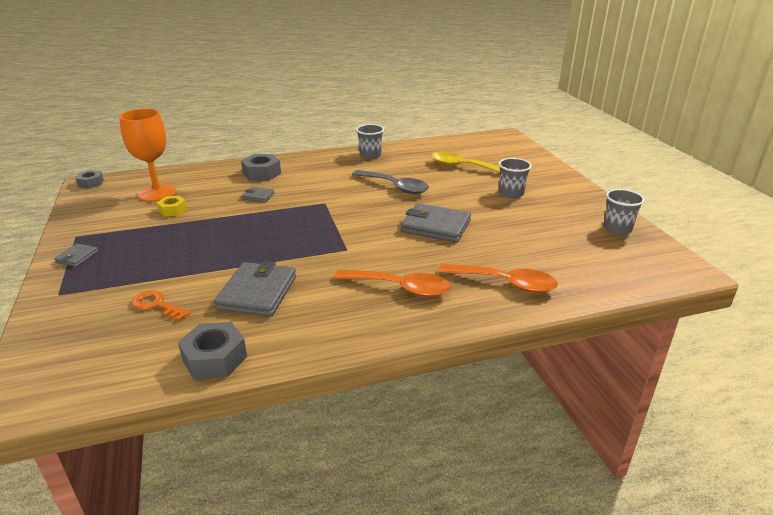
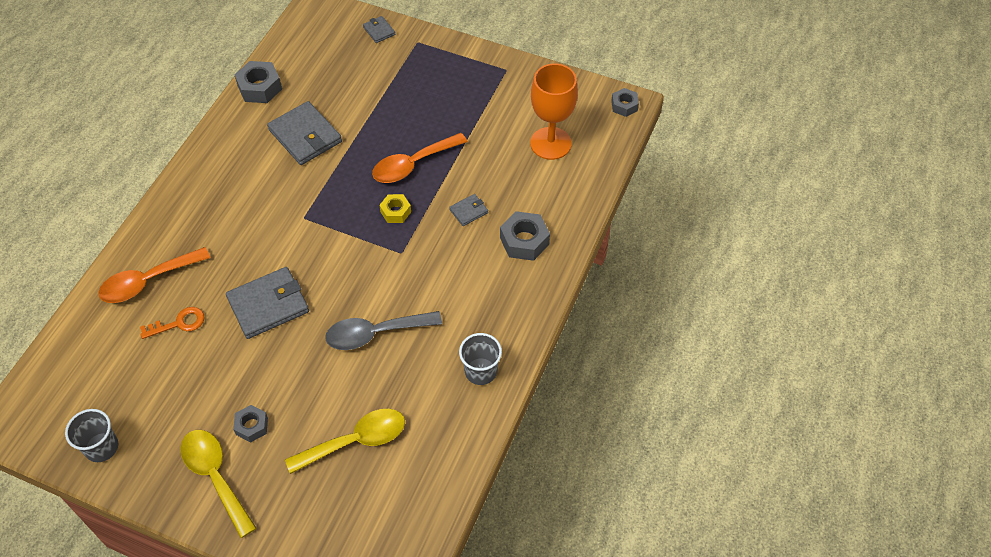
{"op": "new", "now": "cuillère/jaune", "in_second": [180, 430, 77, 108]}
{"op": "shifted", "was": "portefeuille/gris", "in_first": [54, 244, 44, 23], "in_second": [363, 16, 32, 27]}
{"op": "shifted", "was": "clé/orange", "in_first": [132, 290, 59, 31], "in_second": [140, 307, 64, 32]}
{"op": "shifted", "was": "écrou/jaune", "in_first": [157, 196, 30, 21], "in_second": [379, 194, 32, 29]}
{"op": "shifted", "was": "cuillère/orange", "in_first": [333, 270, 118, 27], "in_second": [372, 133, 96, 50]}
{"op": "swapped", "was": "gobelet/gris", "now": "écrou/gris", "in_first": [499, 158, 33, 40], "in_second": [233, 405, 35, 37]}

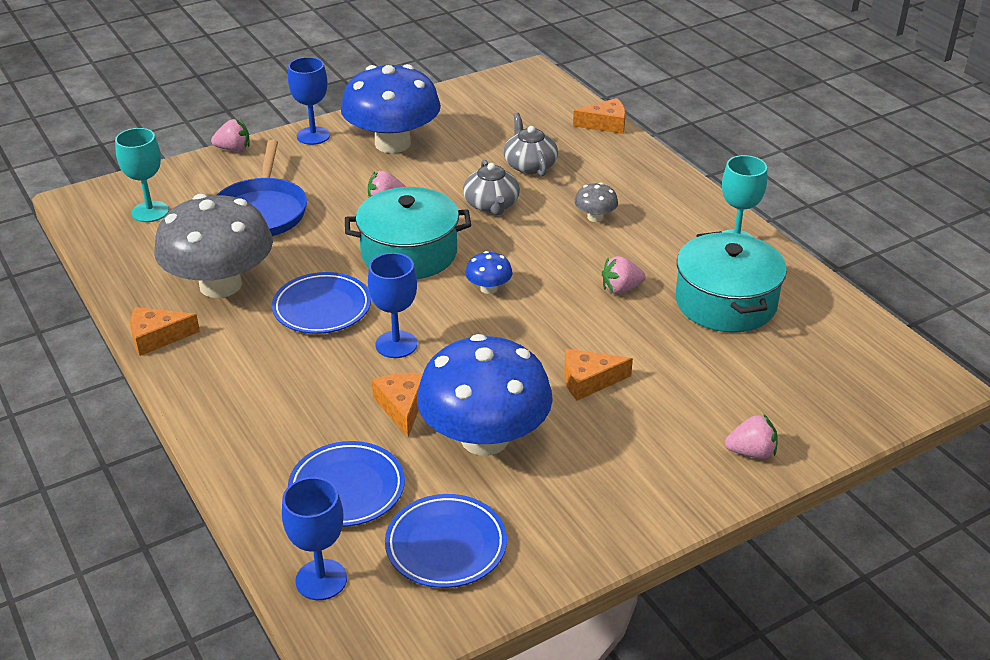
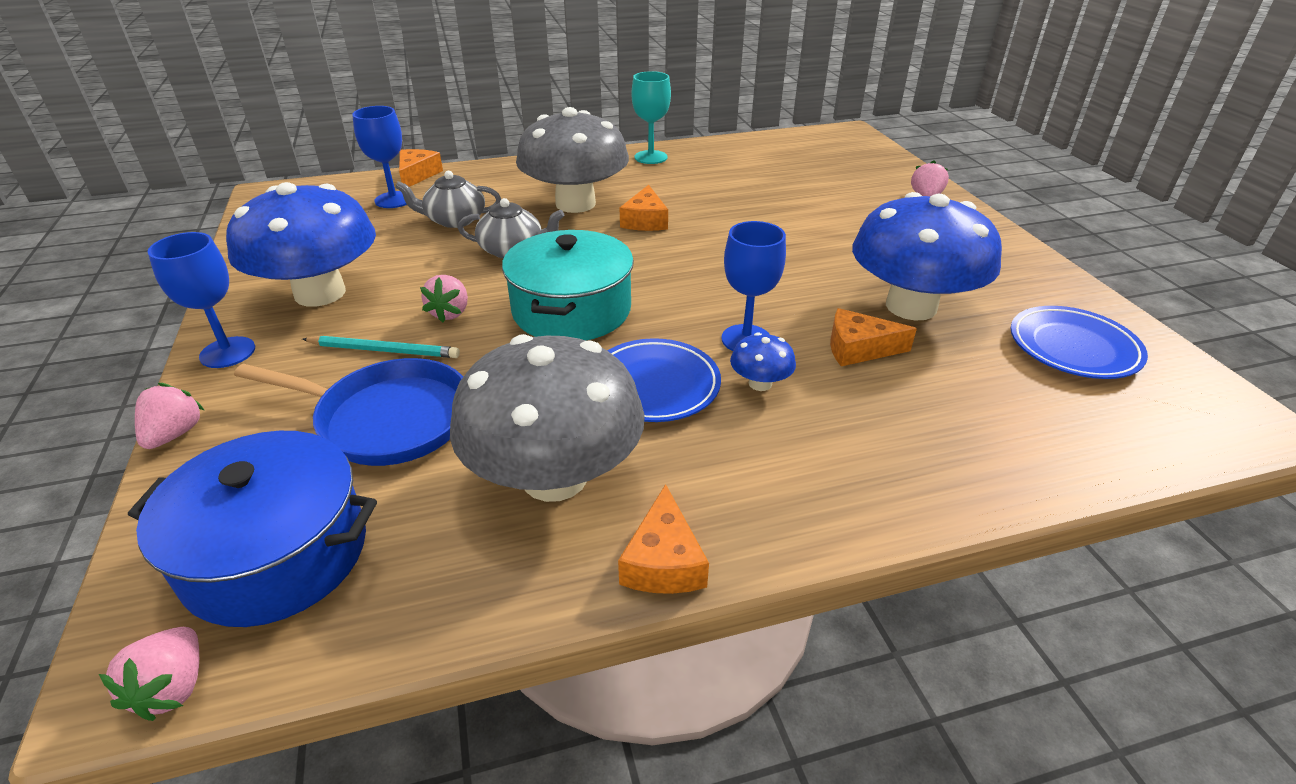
{"op": "gone", "was": "assiette/bleu", "in_first": [288, 441, 117, 86]}
{"op": "gone", "was": "marmite/turquoise", "in_first": [676, 231, 111, 102]}
{"op": "new", "now": "crayon/turquoise", "in_second": [302, 336, 158, 22]}
{"op": "shifted", "was": "verre à pied/bleu", "in_first": [282, 477, 65, 123], "in_second": [352, 106, 55, 102]}
{"op": "shifted", "was": "champignon/bleu", "in_first": [465, 251, 48, 43], "in_second": [730, 332, 66, 59]}
{"op": "shifted", "was": "fromage/orange", "in_first": [564, 349, 69, 52], "in_second": [620, 185, 48, 46]}
{"op": "shifted", "was": "fraise/rose", "in_first": [602, 256, 44, 38], "in_second": [99, 627, 100, 94]}
{"op": "swapped", "was": "verre à pied/turquoise", "now": "marmite/bleu", "in_first": [115, 128, 54, 94], "in_second": [128, 431, 249, 196]}
{"op": "scaled", "was": "champignon/gris", "in_first": [574, 183, 44, 39], "in_second": [516, 107, 113, 106], "ratio": 2.44}

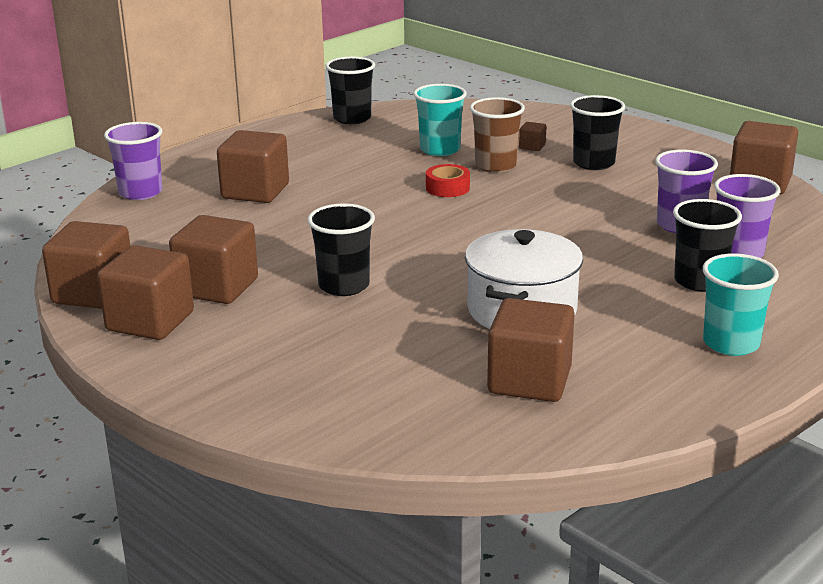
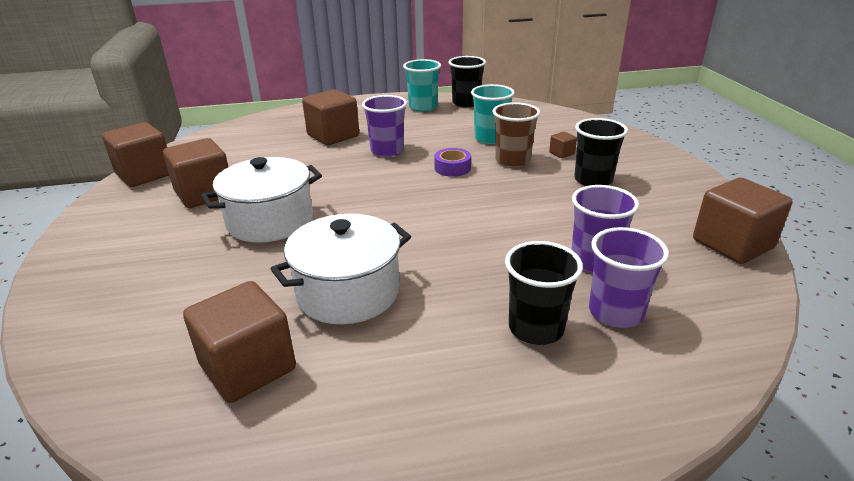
{"op": "gone", "was": "cube/marron", "in_first": [97, 245, 97, 95]}
{"op": "shifted", "was": "gobelet/violet", "in_first": [104, 122, 59, 78], "in_second": [362, 95, 45, 62]}
{"op": "shifted", "was": "gobelet/turquoise", "in_first": [703, 253, 76, 103], "in_second": [403, 59, 38, 53]}
{"op": "swapped", "was": "gobelet/noir", "now": "marmite/blanc", "in_first": [307, 203, 68, 93], "in_second": [201, 157, 121, 86]}
{"op": "repainted", "was": "ruban adhésif/rouge", "now": "ruban adhésif/violet", "in_first": [426, 164, 44, 33], "in_second": [434, 148, 37, 29]}

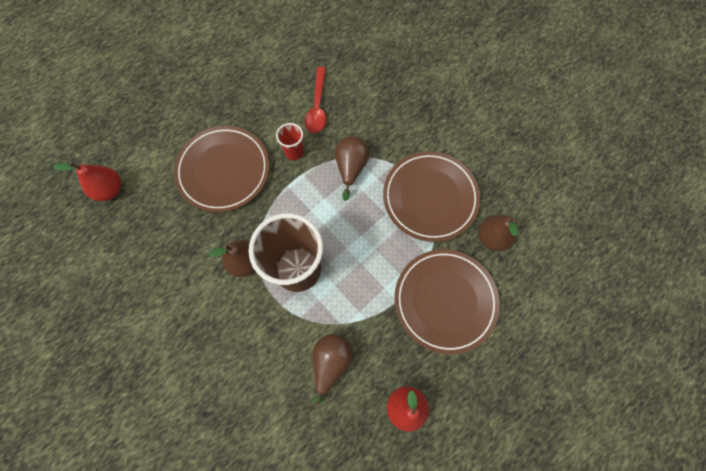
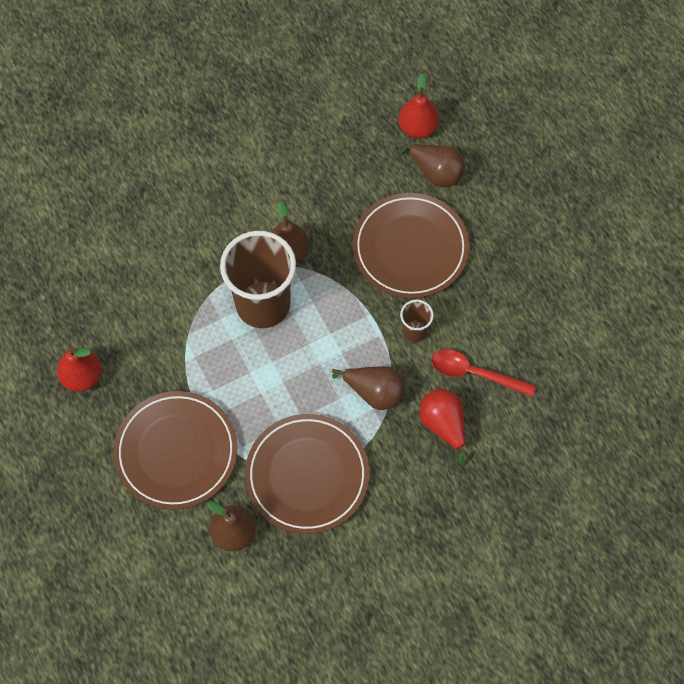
{"op": "new", "now": "poire/rouge", "in_second": [419, 389, 49, 78]}
{"op": "shifted", "was": "poire/marron", "in_first": [313, 334, 40, 72], "in_second": [400, 143, 65, 44]}
{"op": "repainted", "was": "gobelet/rouge", "now": "gobelet/marron", "in_first": [276, 123, 28, 37], "in_second": [400, 300, 34, 42]}

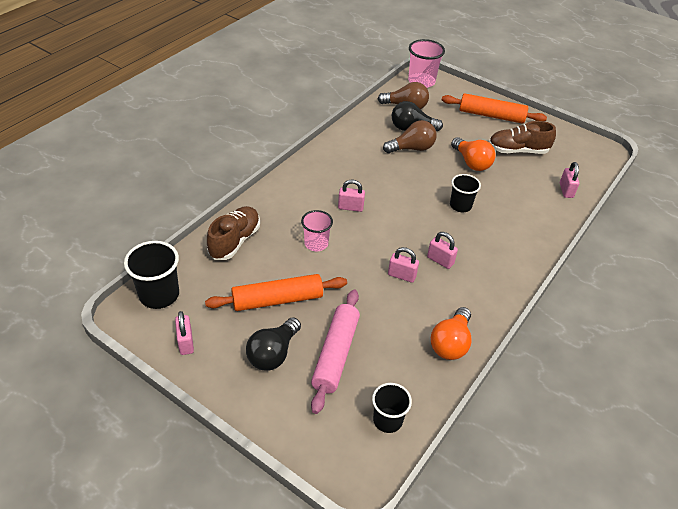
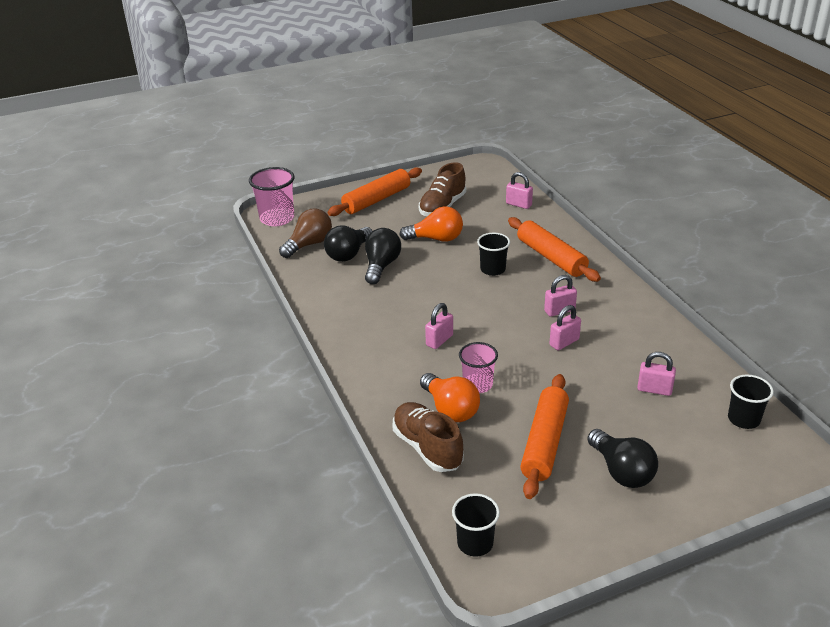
{"op": "gone", "was": "rouleau à pâtisserie/rose", "in_first": [311, 289, 49, 125]}
{"op": "new", "now": "rouleau à pâtisserie/orange", "in_second": [508, 217, 93, 65]}
{"op": "shifted", "was": "cadenas/rose", "in_first": [175, 311, 19, 44], "in_second": [637, 352, 39, 44]}
{"op": "shifted", "was": "ampoule/orange", "in_first": [431, 307, 41, 53], "in_second": [420, 373, 60, 49]}
{"op": "repainted", "was": "ampoule/marron", "now": "ampoule/noir", "in_first": [383, 120, 54, 33], "in_second": [365, 228, 36, 56]}
{"op": "scaled", "was": "gobelet/noir", "in_first": [124, 241, 55, 68], "in_second": [452, 493, 48, 64], "ratio": 0.66}

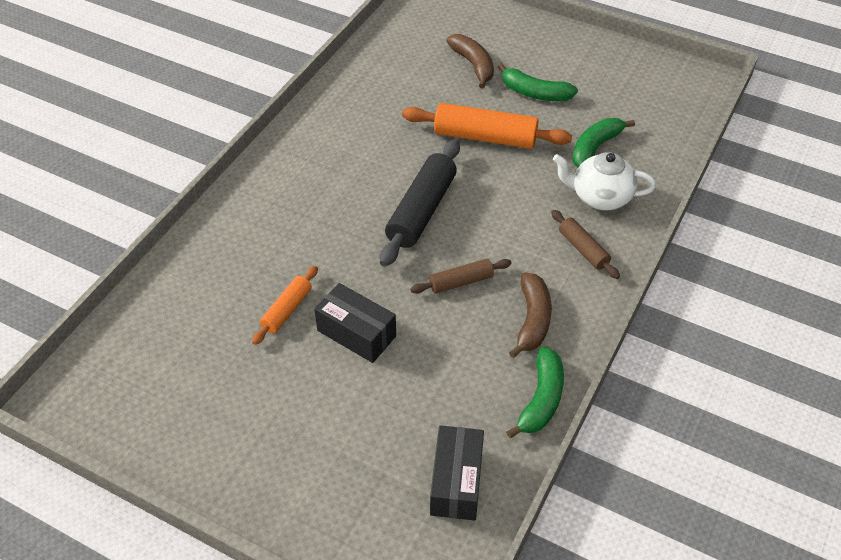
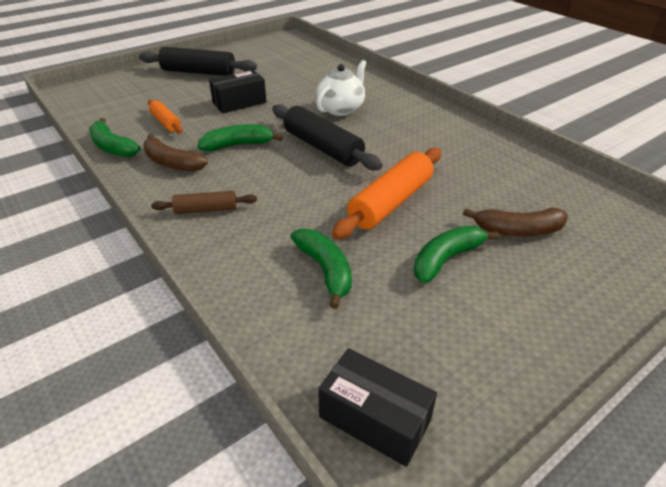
{"op": "new", "now": "rouleau à pâtisserie/noir", "in_second": [139, 47, 118, 29]}
{"op": "shifted", "was": "rouleau à pâtisserie/orange", "in_first": [252, 266, 66, 79], "in_second": [148, 100, 35, 34]}
{"op": "shifted", "was": "boîte/noir", "in_first": [430, 425, 54, 96], "in_second": [318, 348, 119, 119]}
{"op": "shifted", "was": "théière/blanc", "in_first": [553, 152, 103, 59], "in_second": [316, 60, 51, 56]}
{"op": "swapped", "was": "rouleau à pâtisserie/marron", "now": "banane/vert", "in_first": [410, 259, 102, 35], "in_second": [198, 124, 85, 27]}

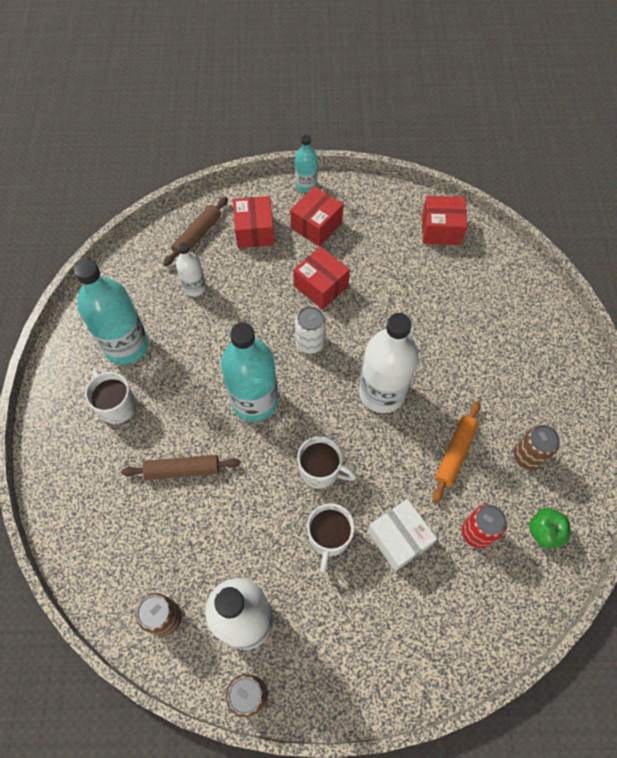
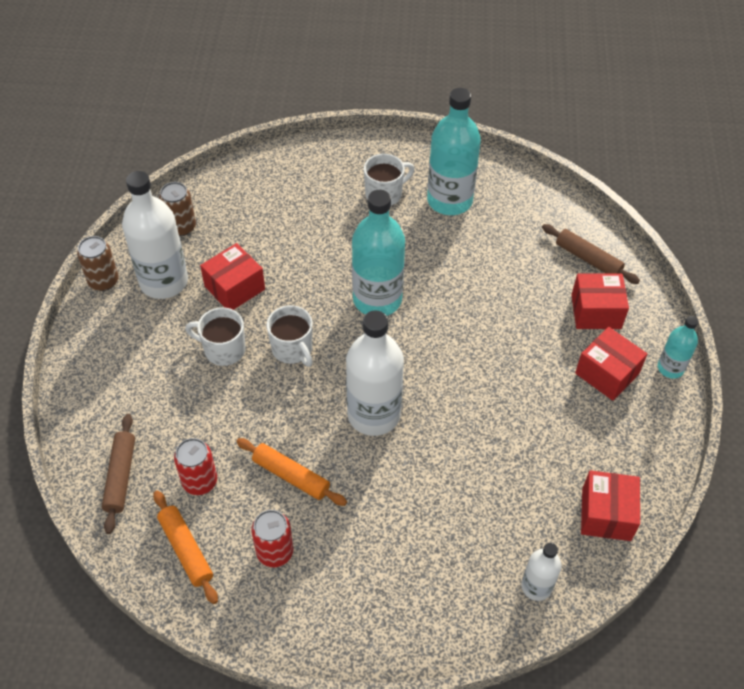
{"op": "gone", "was": "canette/blanc", "in_first": [295, 307, 31, 47]}
{"op": "gone", "was": "boîte/blanc", "in_first": [368, 499, 69, 72]}
{"op": "shifted", "was": "rouleau à pâtisserie/marron", "in_first": [122, 455, 119, 25], "in_second": [102, 414, 33, 120]}
{"op": "shifted", "was": "bouteille/blanc", "in_first": [176, 243, 30, 54], "in_second": [521, 543, 40, 58]}
{"op": "shifted", "was": "boîte/rouge", "in_first": [294, 246, 56, 64], "in_second": [200, 243, 65, 67]}
{"op": "swapped", "was": "pomme/vert", "now": "rouleau à pâtisserie/orange", "in_first": [529, 508, 41, 40], "in_second": [153, 490, 65, 114]}
{"op": "repainted", "was": "canette/marron", "now": "canette/rouge", "in_first": [513, 425, 47, 45], "in_second": [251, 510, 43, 57]}
{"op": "rotated", "was": "tasse/blanc", "in_first": [297, 436, 60, 53], "in_second": [267, 305, 46, 62], "clockwise": -60}

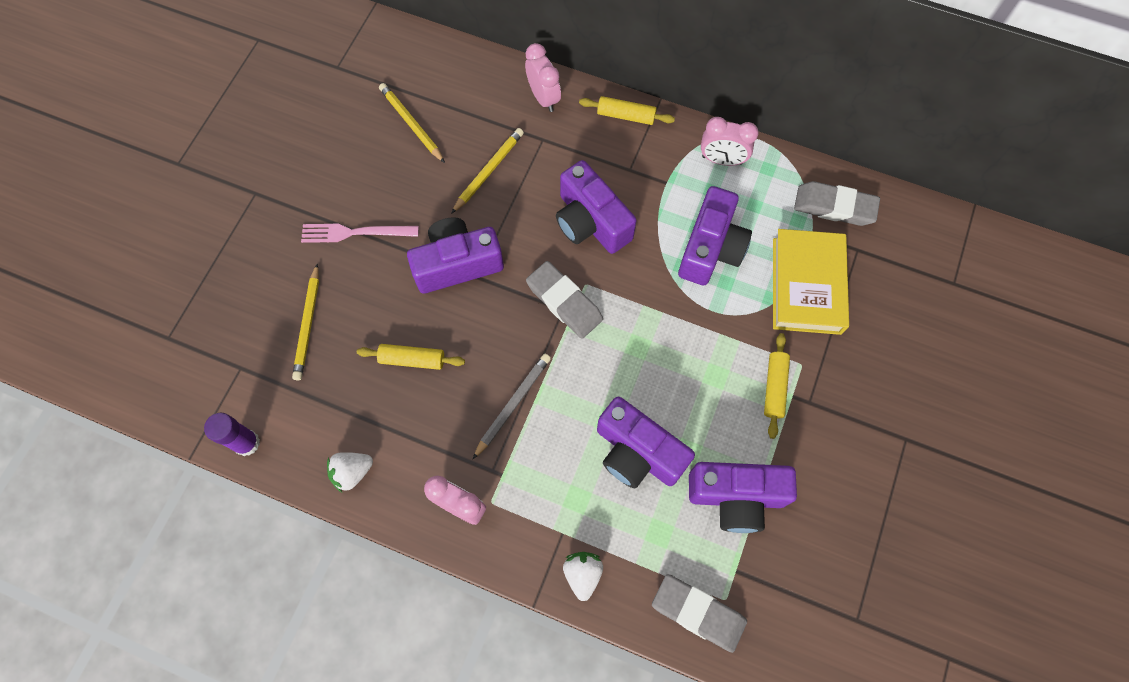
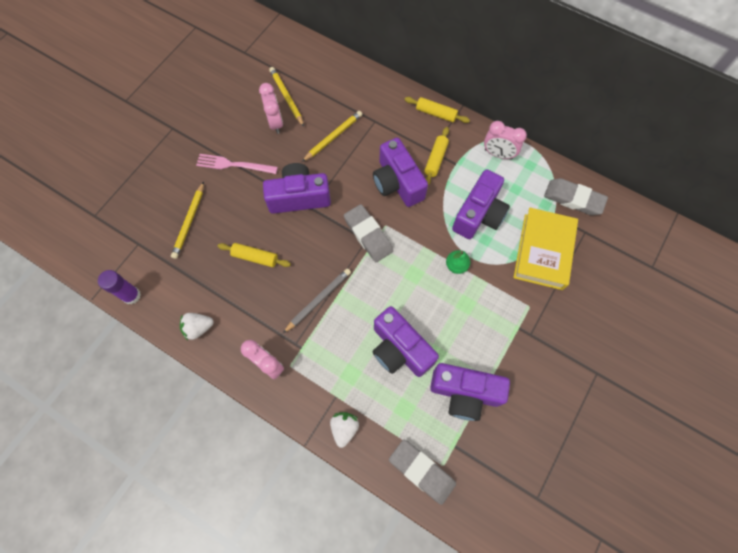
{"op": "new", "now": "poire/vert", "in_second": [446, 250, 24, 24]}
{"op": "shifted", "was": "réveil/rose", "in_first": [525, 43, 36, 69], "in_second": [259, 83, 24, 51]}
{"op": "shifted", "was": "rouleau à pâtisserie/jaune", "in_first": [764, 333, 26, 106], "in_second": [424, 127, 25, 58]}

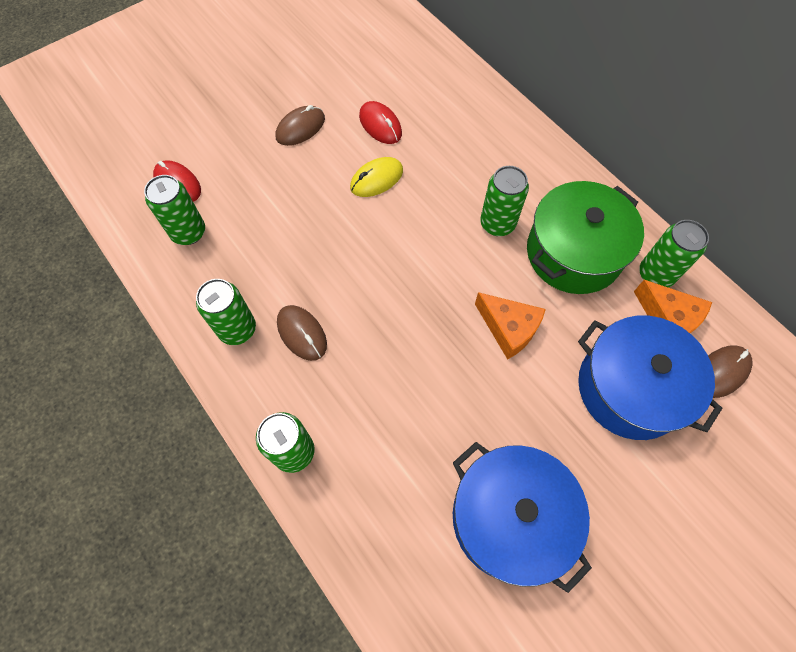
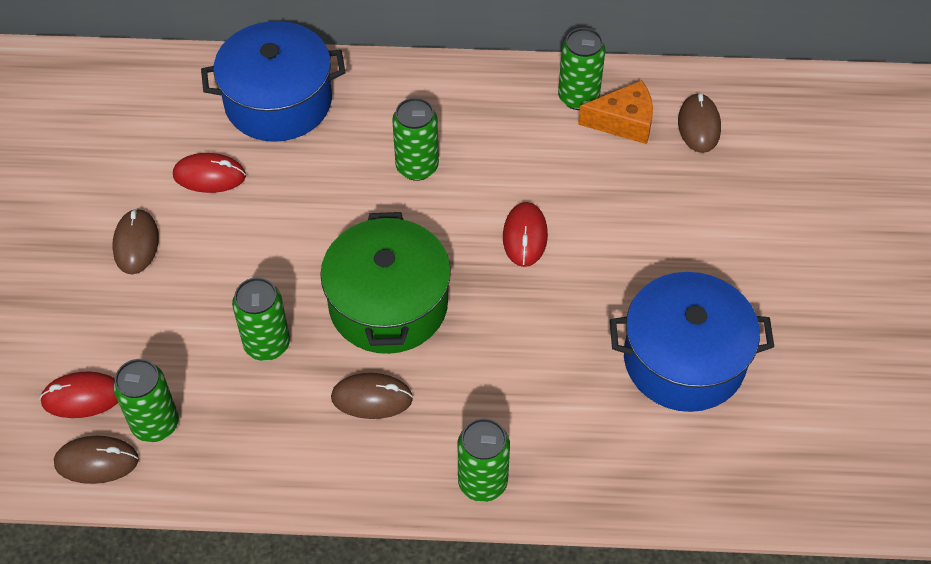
{"op": "gone", "was": "souris/jaune", "in_first": [350, 157, 53, 40]}
{"op": "new", "now": "souris/marron", "in_second": [54, 436, 85, 48]}
{"op": "shifted", "was": "canette/vert", "in_first": [196, 279, 60, 66], "in_second": [232, 278, 58, 83]}
{"op": "shifted", "was": "marmite/vert", "in_first": [527, 181, 117, 113], "in_second": [320, 212, 131, 142]}
{"op": "shifted", "was": "marmite/bleu", "in_first": [578, 316, 144, 124], "in_second": [201, 21, 145, 121]}
{"op": "swapped", "was": "fromage/orange", "now": "souris/rouge", "in_first": [475, 292, 71, 68], "in_second": [503, 202, 45, 65]}

